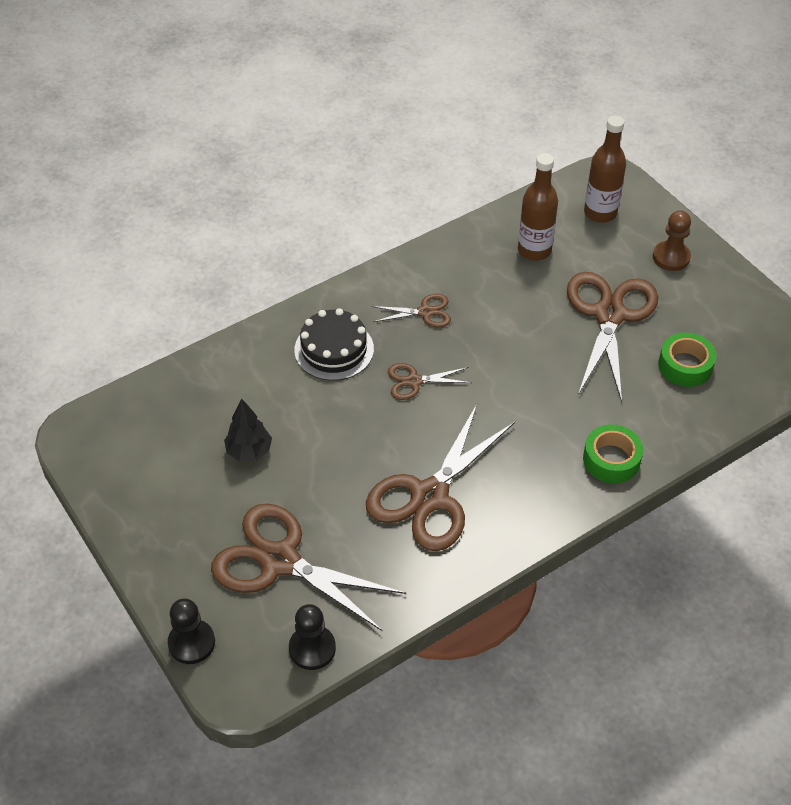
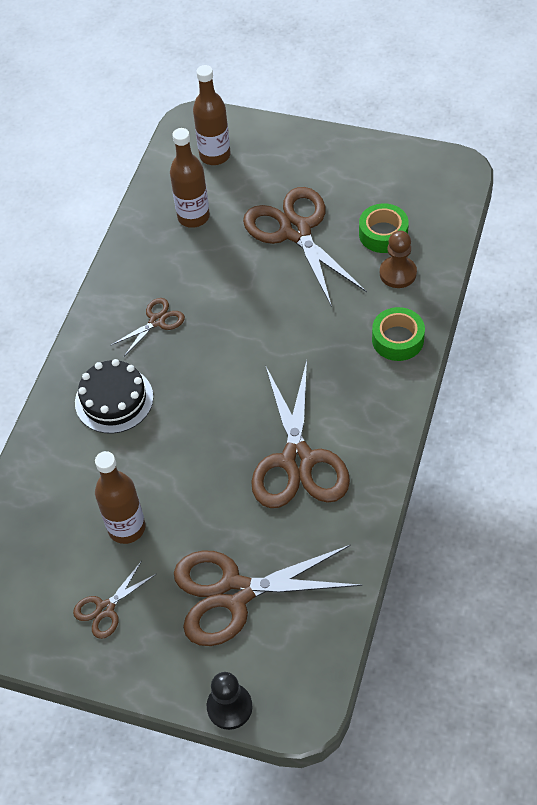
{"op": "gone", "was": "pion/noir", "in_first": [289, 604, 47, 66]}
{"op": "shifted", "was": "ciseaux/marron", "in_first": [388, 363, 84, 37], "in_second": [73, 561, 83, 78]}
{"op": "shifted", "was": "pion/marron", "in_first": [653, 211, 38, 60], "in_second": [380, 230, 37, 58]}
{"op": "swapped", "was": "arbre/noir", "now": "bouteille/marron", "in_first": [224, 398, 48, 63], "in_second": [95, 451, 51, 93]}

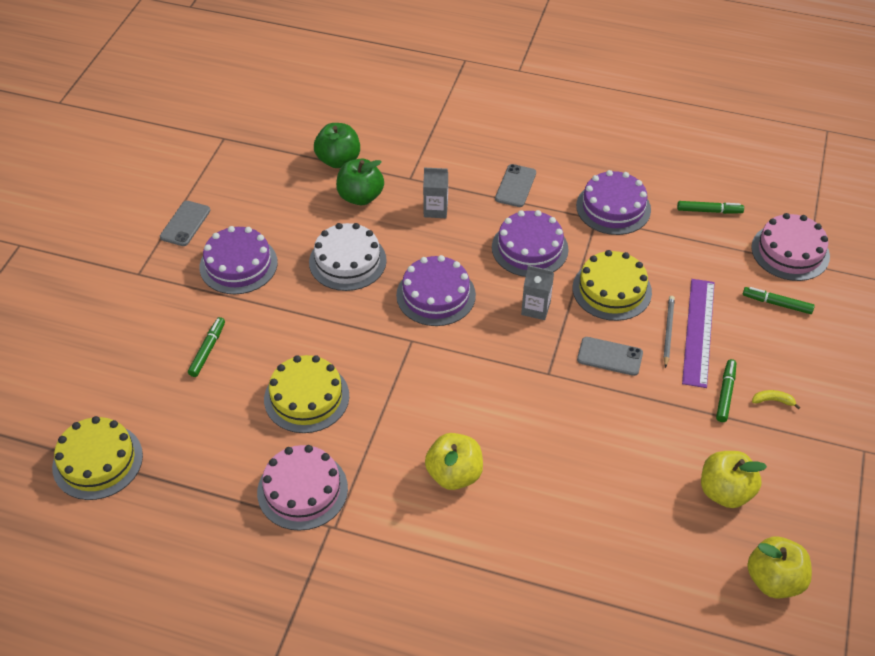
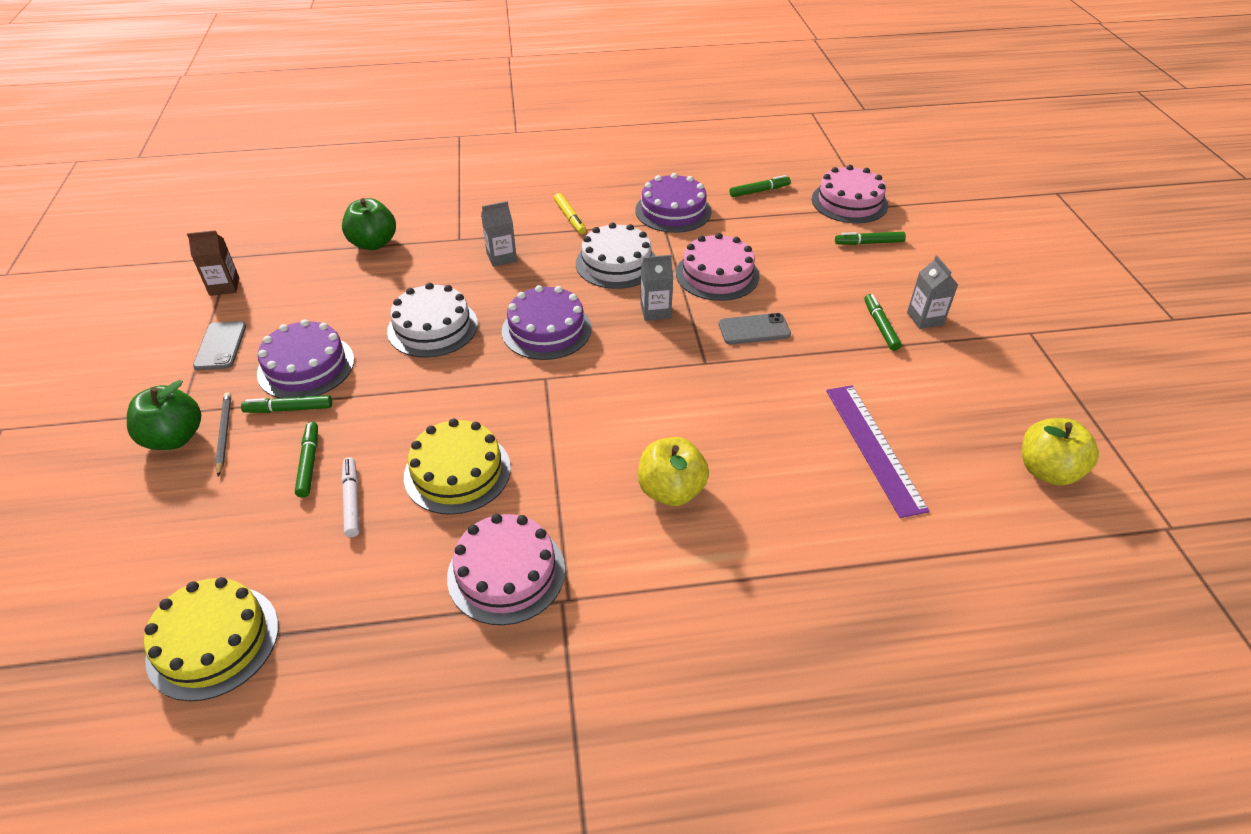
{"op": "gone", "was": "pomme/jaune", "in_first": [701, 451, 66, 57]}
{"op": "new", "now": "brique de lait/marron", "in_second": [187, 230, 52, 66]}
{"op": "new", "now": "feutre/vert", "in_second": [241, 395, 91, 18]}
{"op": "new", "now": "feutre/blanc", "in_second": [341, 457, 18, 80]}
{"op": "shifted", "was": "pomme/vert", "in_first": [336, 159, 48, 46], "in_second": [127, 380, 74, 70]}
{"op": "shifted", "was": "crayon/gris", "in_first": [663, 296, 12, 72], "in_second": [215, 392, 16, 85]}
{"op": "shifted", "was": "règle/violet", "in_first": [682, 279, 33, 109], "in_second": [826, 385, 104, 133]}
{"op": "swapped", "was": "téléphone/gris", "now": "feutre/jaune", "in_first": [495, 164, 41, 43], "in_second": [554, 193, 32, 41]}
{"op": "swapped", "was": "banane/jaune", "now": "brique de lait/gris", "in_first": [752, 390, 48, 19], "in_second": [907, 256, 51, 73]}
{"op": "repainted", "was": "gâteau/violet", "now": "gâteau/blanc", "in_first": [492, 210, 77, 67], "in_second": [576, 222, 80, 67]}
{"op": "repainted", "was": "gâteau/jaune", "now": "gâteau/rose", "in_first": [573, 250, 79, 71], "in_second": [676, 233, 83, 68]}

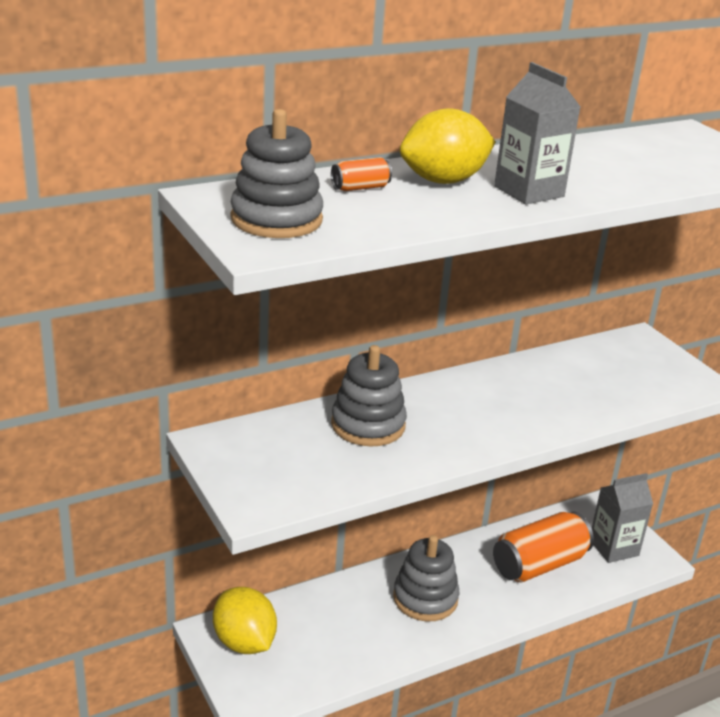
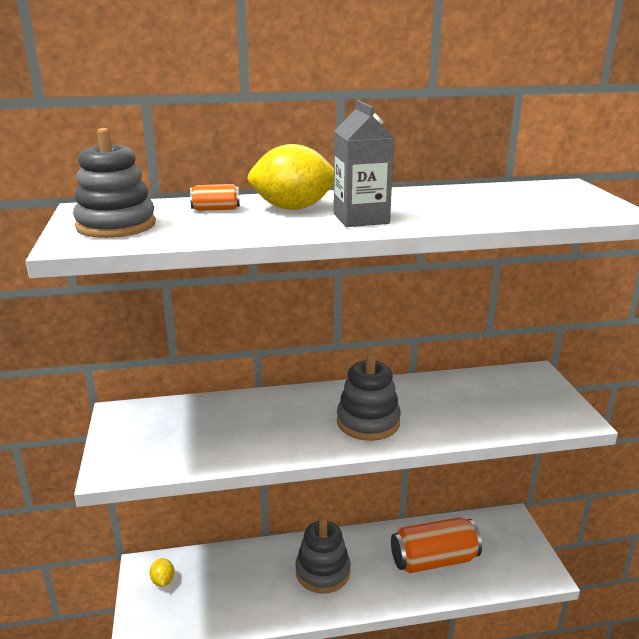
{"op": "gone", "was": "brique de lait/gris", "in_first": [592, 473, 61, 90]}
{"op": "shifted", "was": "jouet à empiler/gris", "in_first": [331, 345, 76, 102], "in_second": [337, 353, 64, 88]}
{"op": "scaled", "was": "citron/jaune", "in_first": [213, 587, 64, 67], "in_second": [150, 558, 24, 29], "ratio": 0.49}

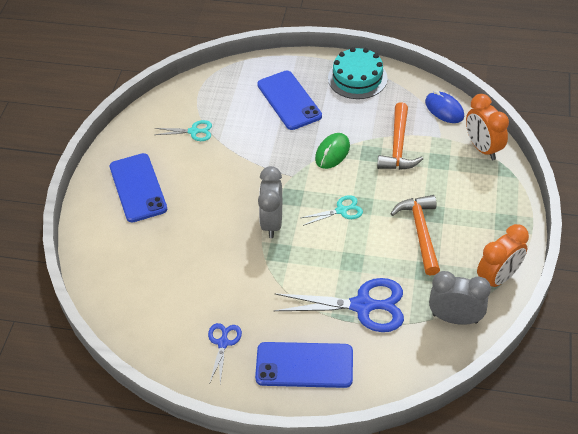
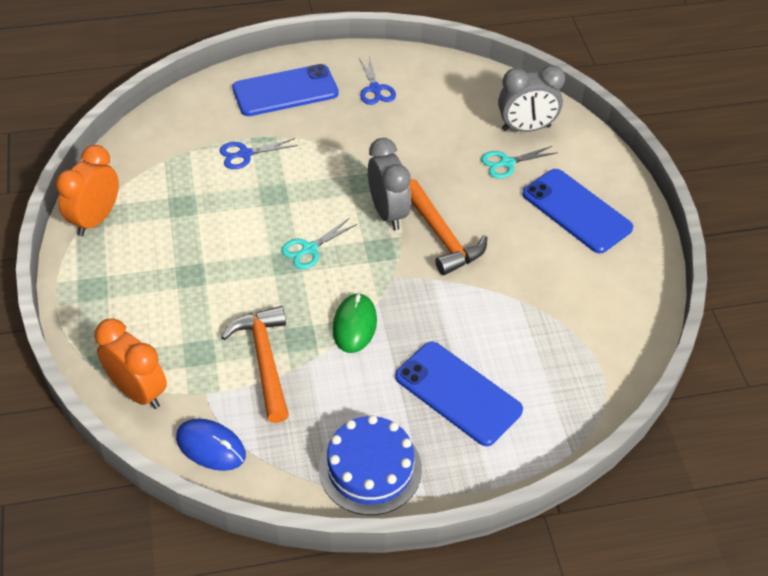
{"op": "shifted", "was": "ciseaux/turquoise", "in_first": [155, 120, 57, 21], "in_second": [481, 146, 77, 33]}
{"op": "shifted", "was": "marteau/orange", "in_first": [390, 195, 50, 80], "in_second": [409, 179, 78, 96]}
{"op": "shifted", "was": "réveil/gris", "in_first": [429, 271, 62, 54], "in_second": [498, 65, 67, 67]}
{"op": "repainted", "was": "gâteau/turquoise", "now": "gâteau/bleu", "in_first": [328, 47, 60, 52], "in_second": [319, 415, 103, 100]}
{"op": "scaled", "was": "ciseaux/bleu", "in_first": [273, 278, 131, 54], "in_second": [220, 138, 78, 31], "ratio": 0.52}

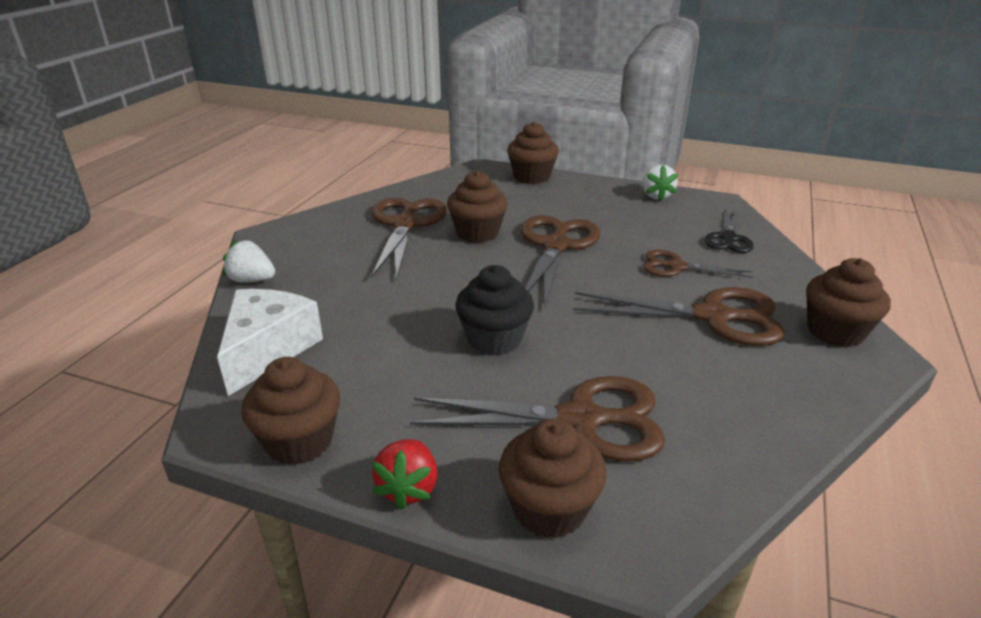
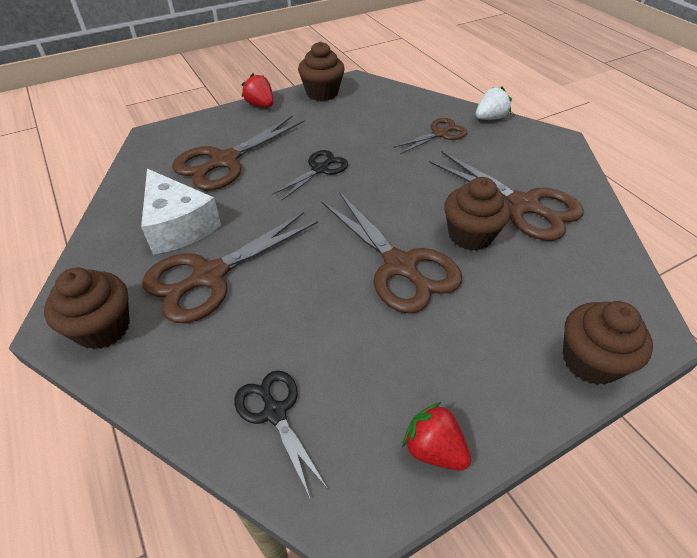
{"op": "gone", "was": "muffin/marron", "in_first": [499, 418, 108, 121]}
{"op": "shifted", "was": "fromage/blanc", "in_first": [217, 289, 106, 107], "in_second": [141, 169, 80, 86]}
{"op": "shifted", "was": "ciseaux/marron", "in_first": [643, 250, 110, 28], "in_second": [393, 118, 74, 36]}
{"op": "swapped", "was": "muffin/noir", "now": "ciseaux/noir", "in_first": [455, 265, 79, 91], "in_second": [272, 150, 76, 51]}
{"op": "repainted", "was": "fraise/blanc", "now": "fraise/rouge", "in_first": [643, 165, 35, 36], "in_second": [402, 402, 69, 69]}

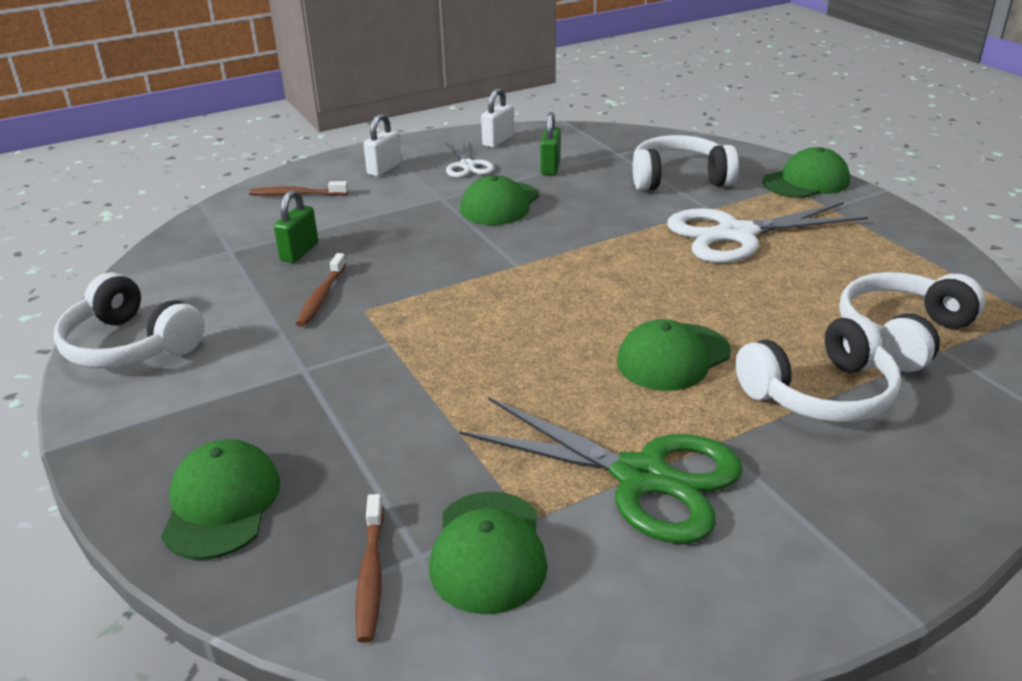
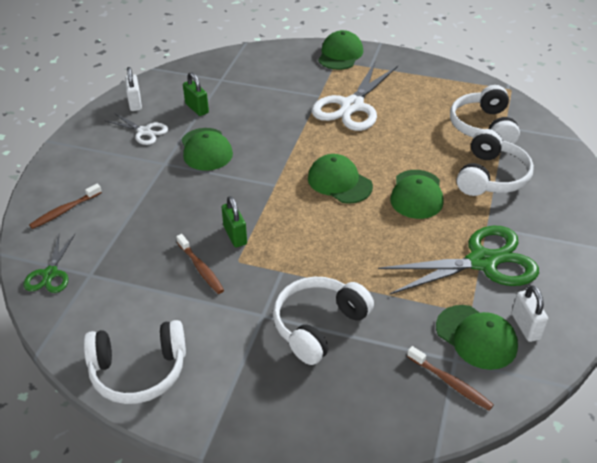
{"op": "new", "now": "ciseaux/vert", "in_second": [24, 234, 51, 59]}
{"op": "shifted", "was": "casquette/vert", "in_first": [161, 439, 119, 121], "in_second": [308, 154, 65, 50]}
{"op": "shifted", "was": "cadenas/vert", "in_first": [274, 190, 44, 73], "in_second": [222, 196, 25, 51]}
{"op": "shifted", "was": "cadenas/blanc", "in_first": [364, 114, 38, 62], "in_second": [512, 285, 36, 57]}
{"op": "shifted", "was": "casque audio/blanc", "in_first": [633, 135, 106, 56], "in_second": [273, 277, 101, 88]}

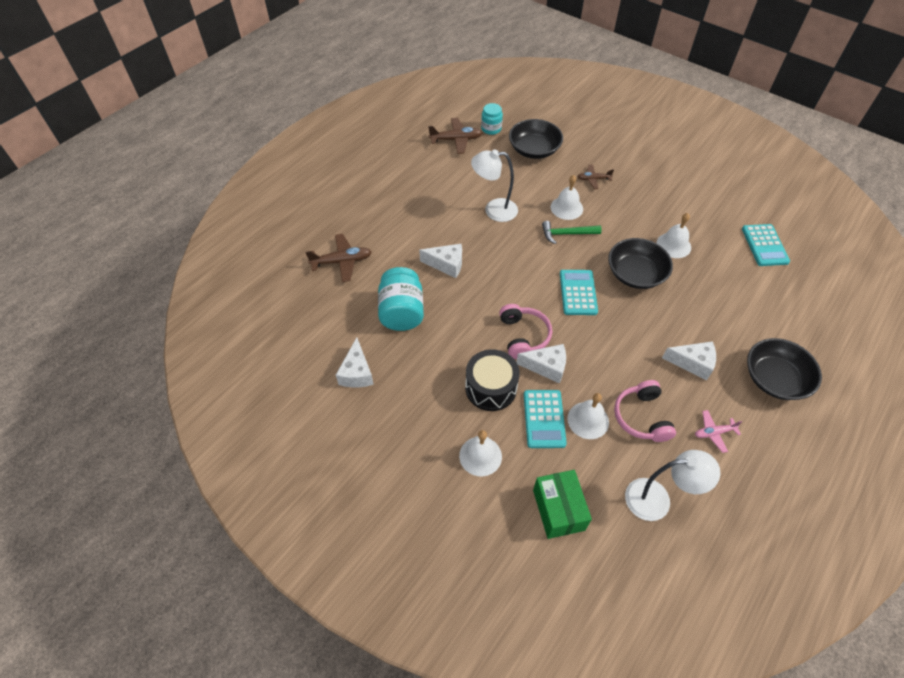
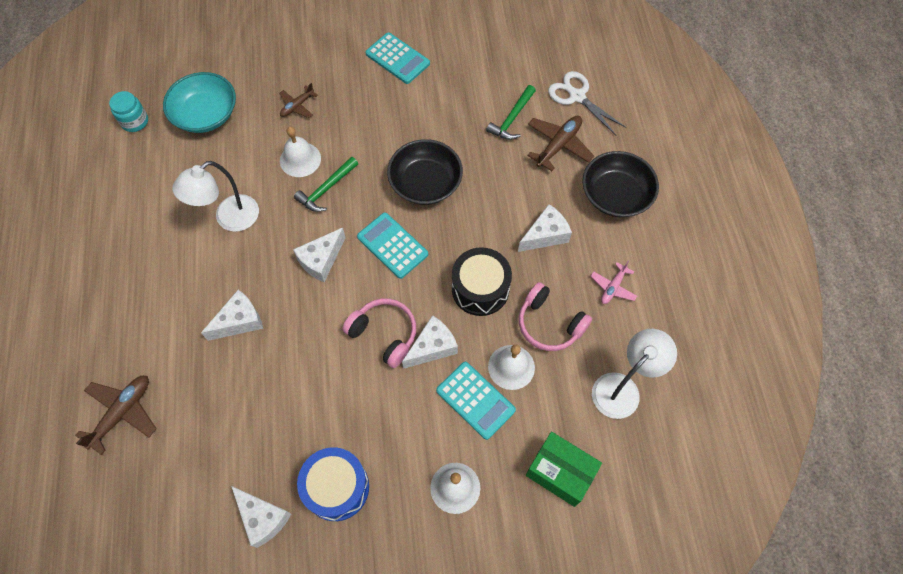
{"op": "gone", "was": "bocal/turquoise", "in_first": [378, 267, 46, 64]}
{"op": "gone", "was": "cloche/blanc", "in_first": [657, 213, 34, 45]}
{"op": "new", "now": "fromage/blanc", "in_second": [293, 228, 53, 54]}
{"op": "new", "now": "tambour/bleu", "in_second": [297, 447, 72, 74]}
{"op": "new", "now": "marteau/vert", "in_second": [486, 85, 50, 55]}
{"op": "new", "now": "ciseaux/blanc", "in_second": [548, 71, 79, 64]}
{"op": "shifted", "was": "avion/marron", "in_first": [428, 118, 55, 36], "in_second": [527, 116, 67, 55]}
{"op": "shifted", "was": "tambour/noir", "in_first": [465, 349, 55, 62], "in_second": [452, 247, 60, 69]}
{"op": "shifted", "was": "calculatrice/turquoise", "in_first": [742, 224, 48, 42], "in_second": [366, 32, 64, 52]}
{"op": "repainted", "was": "bol/noir", "now": "bol/turquoise", "in_first": [509, 119, 54, 40], "in_second": [163, 72, 73, 61]}

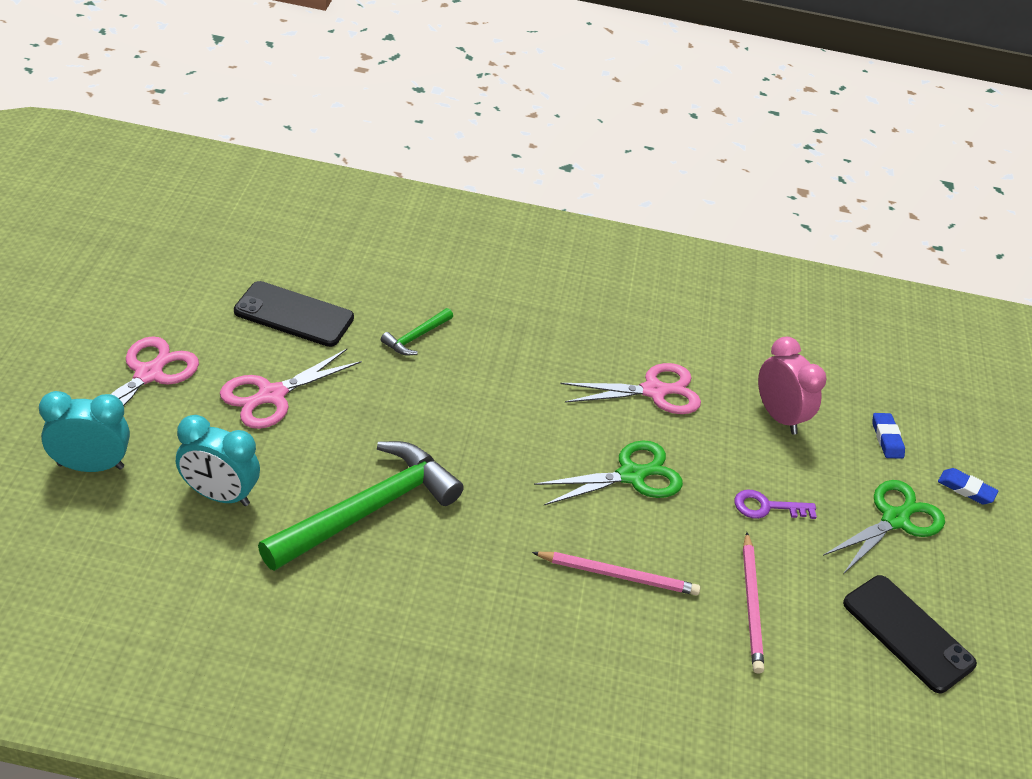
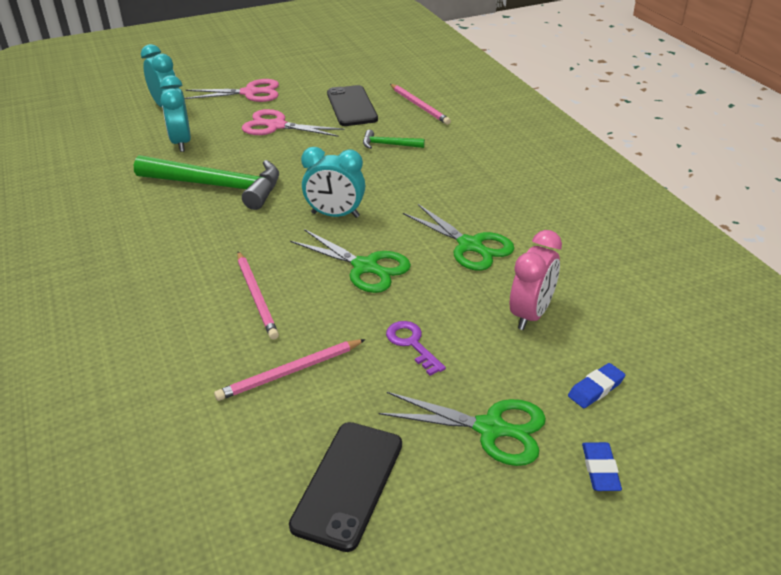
{"op": "new", "now": "réveil/turquoise", "in_second": [301, 147, 64, 71]}
{"op": "new", "now": "crayon/rose", "in_second": [390, 84, 61, 41]}
{"op": "repainted", "was": "ciseaux/rose", "now": "ciseaux/vert", "in_first": [560, 363, 141, 51], "in_second": [403, 204, 112, 67]}

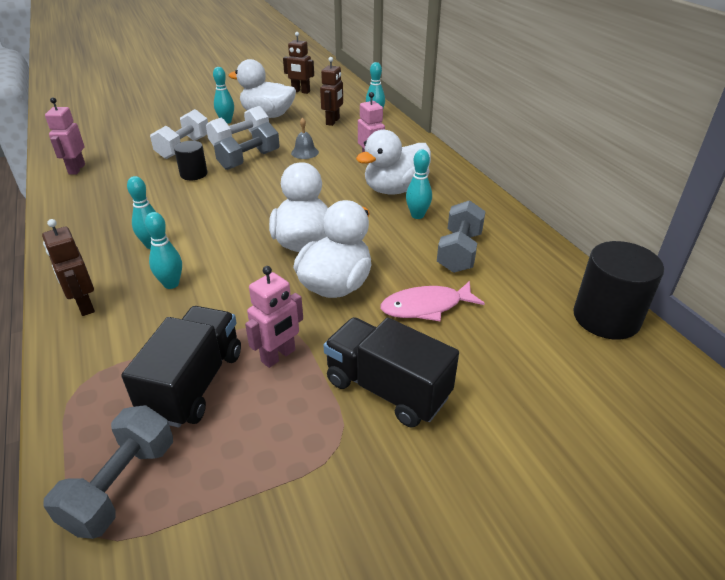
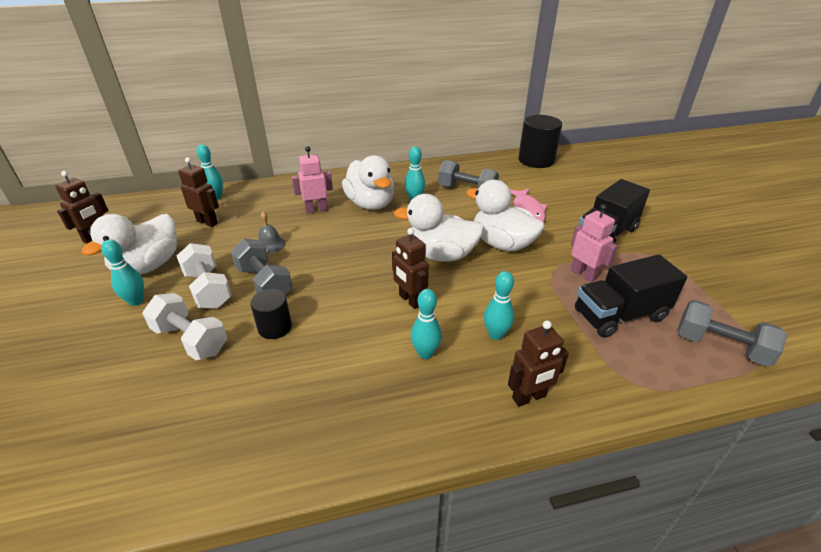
{"op": "gone", "was": "robot/rose", "in_first": [45, 97, 40, 78]}
{"op": "new", "now": "robot/marron", "in_second": [392, 228, 37, 81]}
{"op": "rotated", "was": "camion/noir", "in_first": [121, 306, 120, 122], "in_second": [575, 254, 112, 84], "clockwise": -45}

